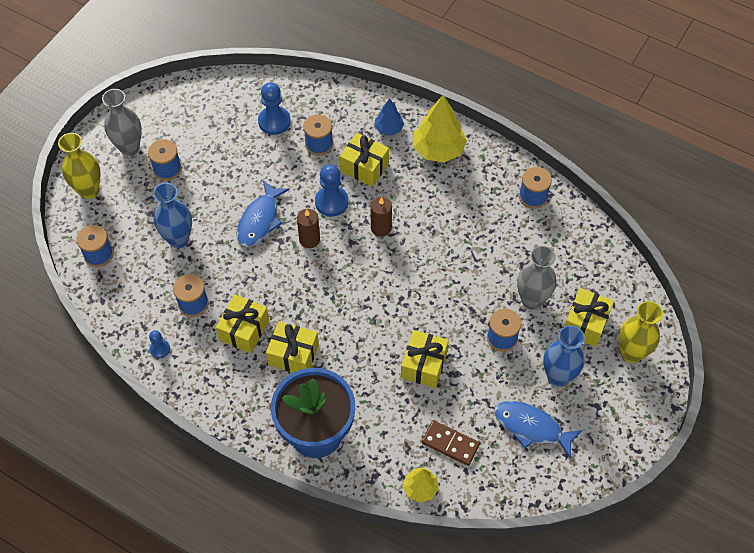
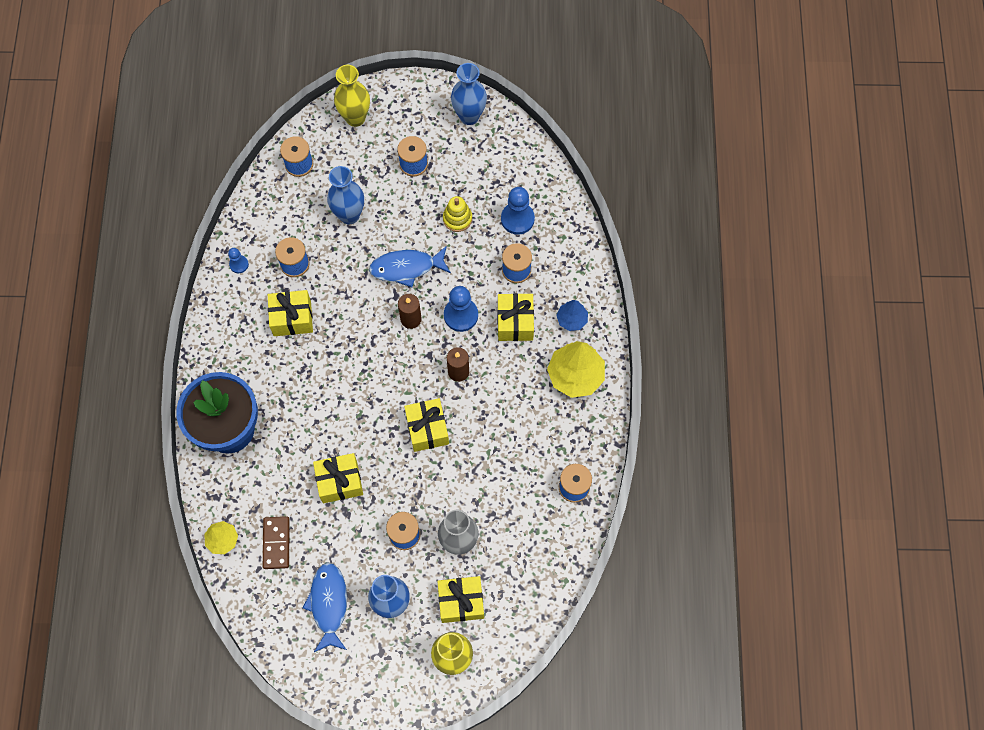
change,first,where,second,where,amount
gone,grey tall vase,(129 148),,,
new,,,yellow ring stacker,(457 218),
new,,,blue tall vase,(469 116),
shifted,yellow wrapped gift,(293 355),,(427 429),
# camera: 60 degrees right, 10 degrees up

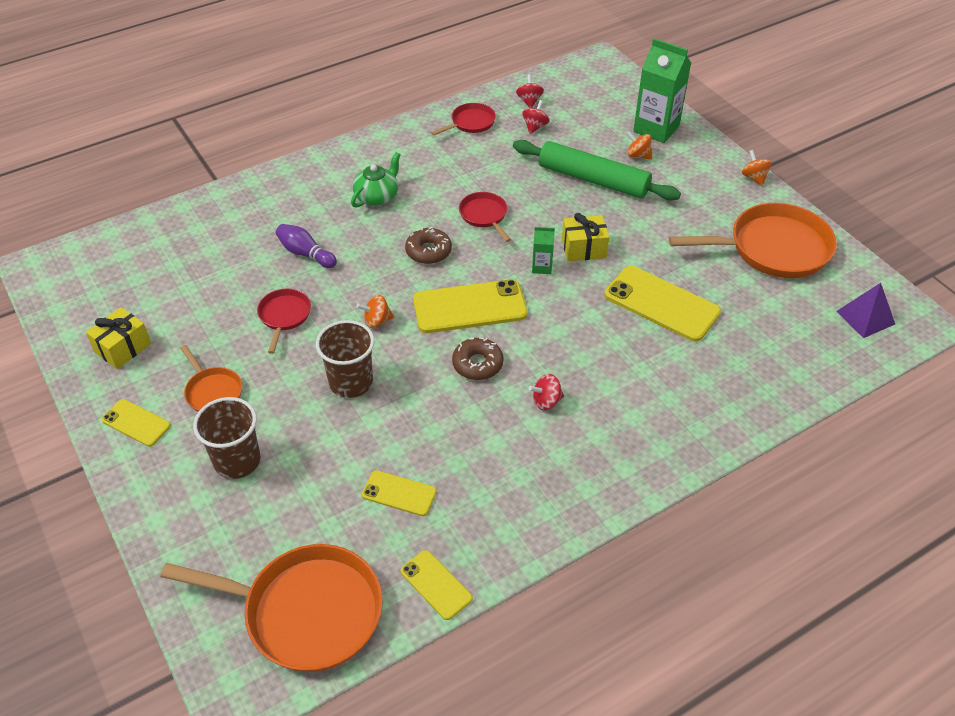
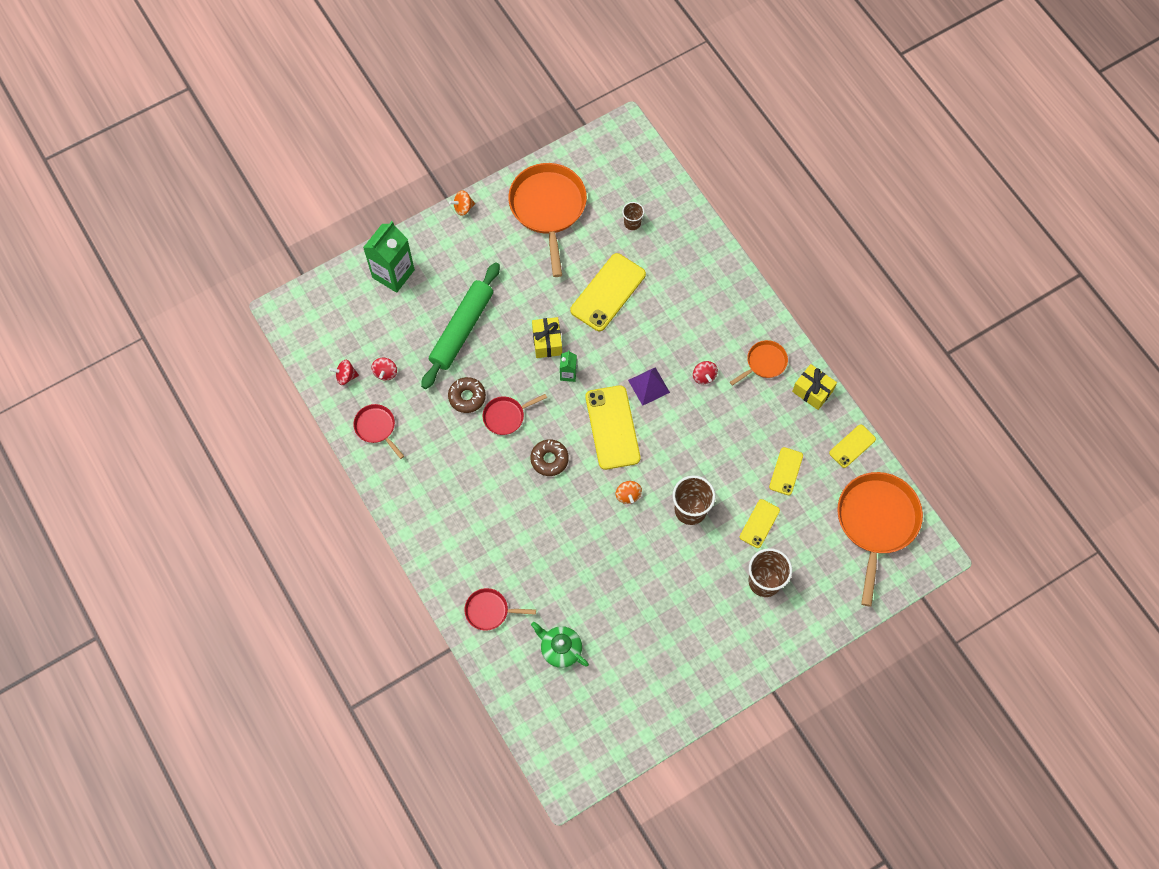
change,first,where,second,where,amount
gone,royal purple skittle,(305 253),,,
gone,orange spinning top,(638 155),,,
new,,,brown tumbler,(632 223),
shifted,yellow wrapped gift,(123 348),,(812 391),
shifted,yellow mobile phone,(136 423),,(759 523),
shifted,orange pan,(212 391),,(764 363),
shifted,red pan,(284 316),,(489 611),
shifted,emerald china teapot,(377 196),,(560 649),
shifted,brown donut,(477 364),,(467 397),
shifted,royal purple pyramid shape,(865 317),,(649 386),
rotated,red spinning top,(535 127),,(385 373),105 degrees counterclockwise
# camera: 90 degrees left, 20 degrees up

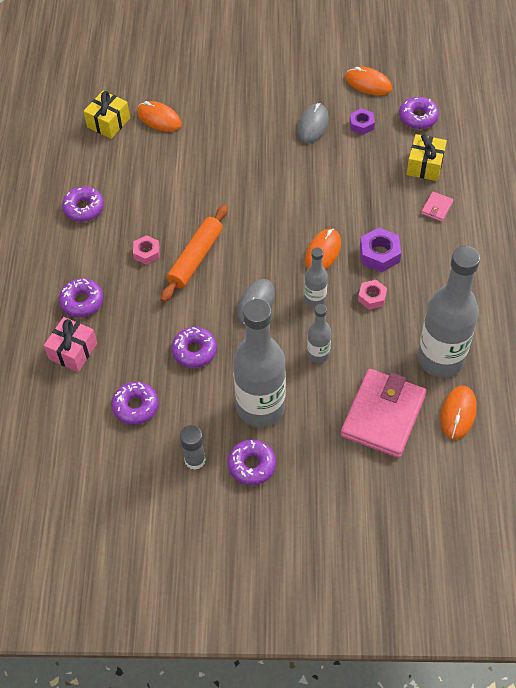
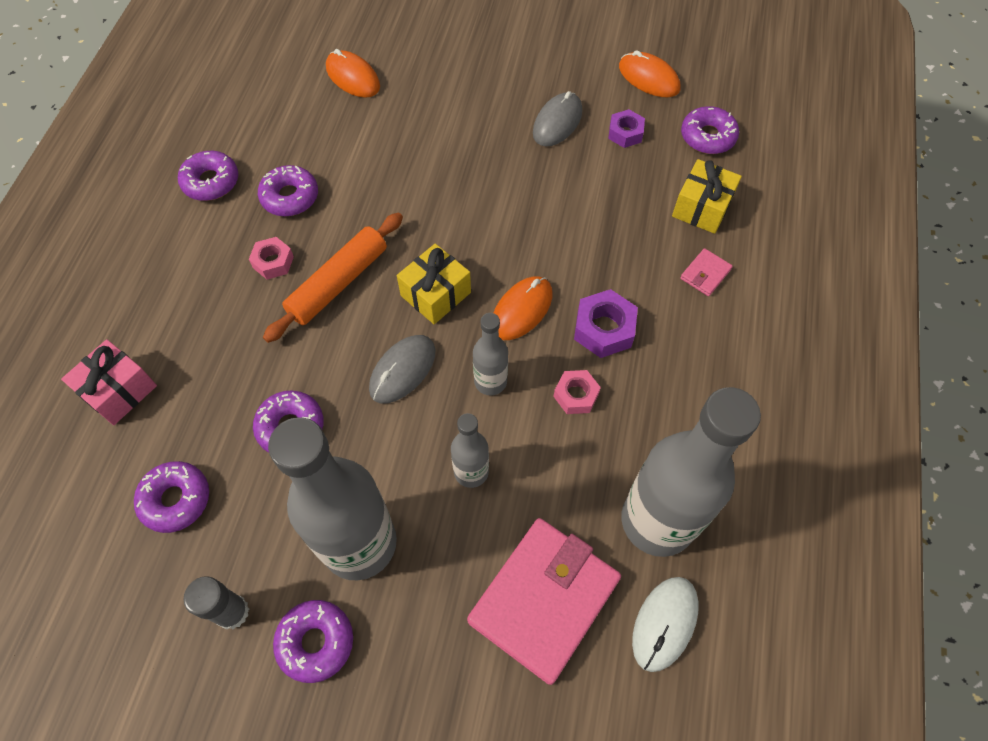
change,first,where,second,where,amount
shifted,royal purple donut,(82 301),,(290 197),
shifted,yellow wrapped gift,(108 122),,(435 294),
repainted,orange mouse,(458 413),snow-white mouse,(664 623),
# camera: 10 degrees right, 5 degrees up

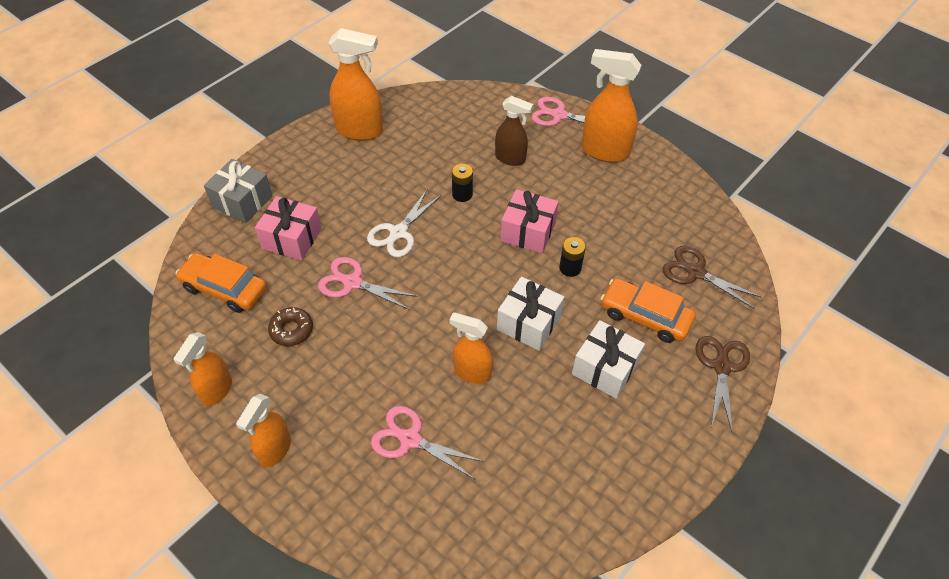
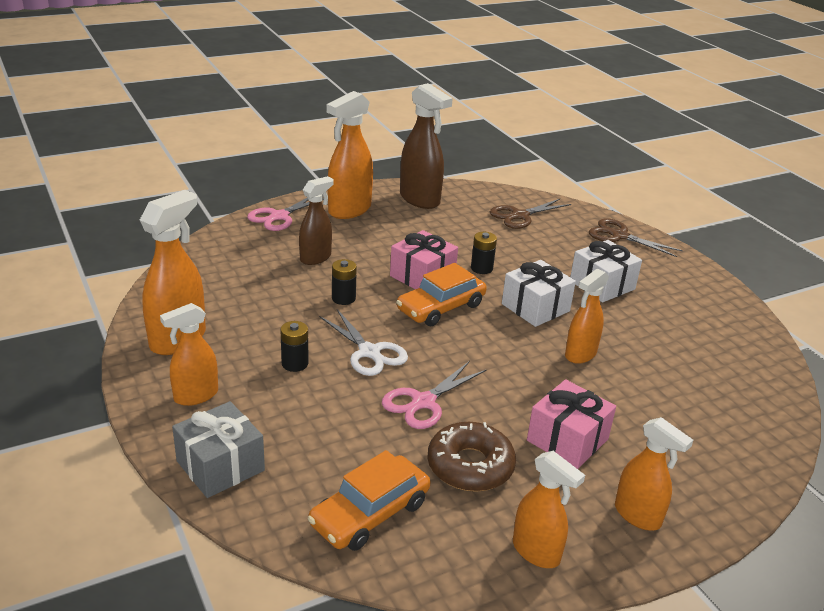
change,first,where,second,where,amount
gone,rose-pink shears,(410 439),,,
new,,,orange sprayer,(195 396),
new,,,jet-black battery,(295 363),
new,,,brown sprayer,(420 200),
shifted,rose-pink wrapped gift,(292 239),,(567 440),
shifted,orange car,(645 316),,(441 307),
scaled,brown donut,(291 330),,(470 466),x1.55
# camera: 70 degrees left, 20 degrees down

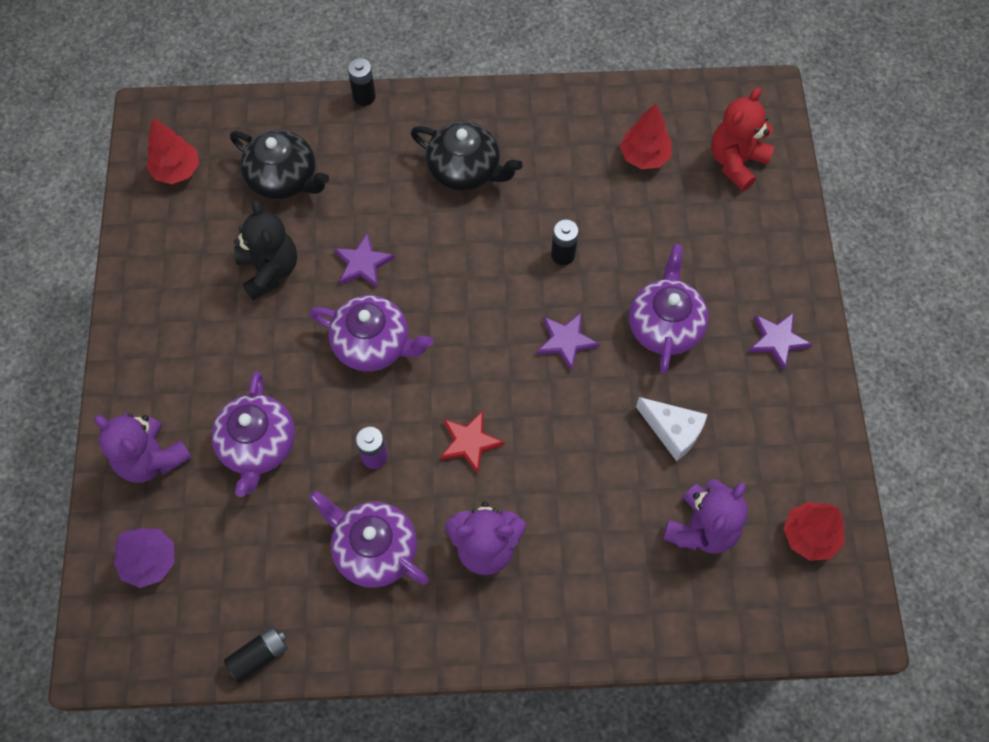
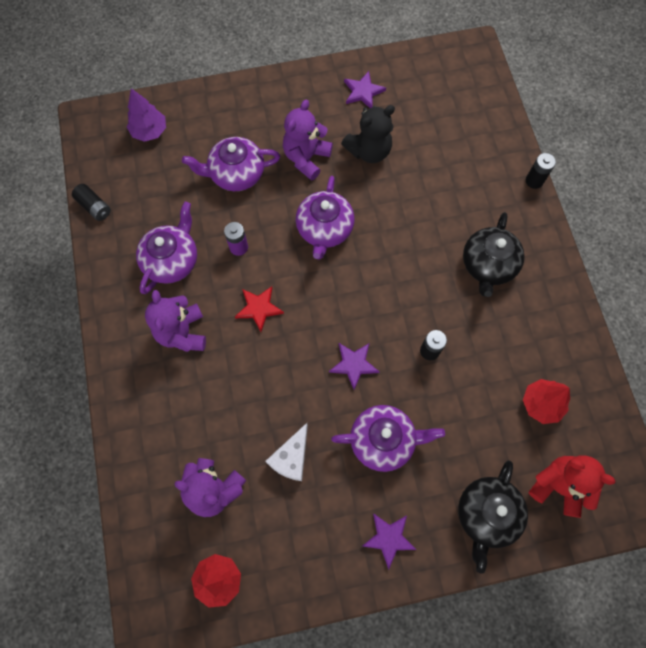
change,first,where,second,where,amount
gone,red tree,(177 170),,,
shifted,royal purple stuffed bear,(152 458),,(306 158),
shifted,jet-black china teapot,(284 178),,(486 514),
shifted,royal purple five-pointed star,(363 263),,(363 92),
# camera: 80 degrees right, 5 degrees up

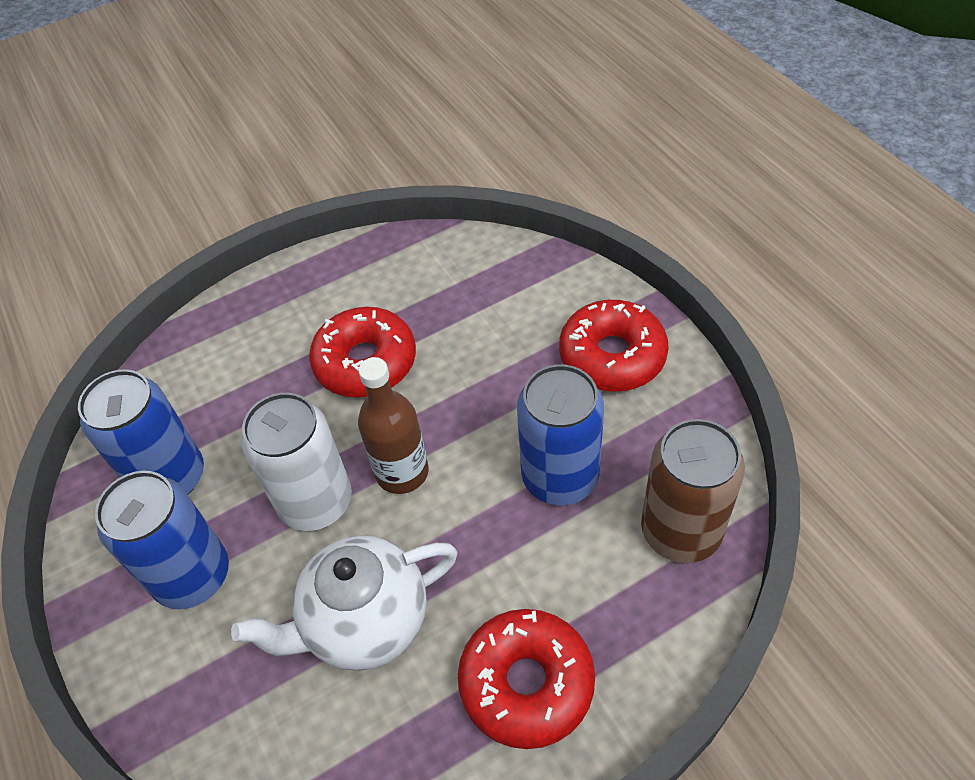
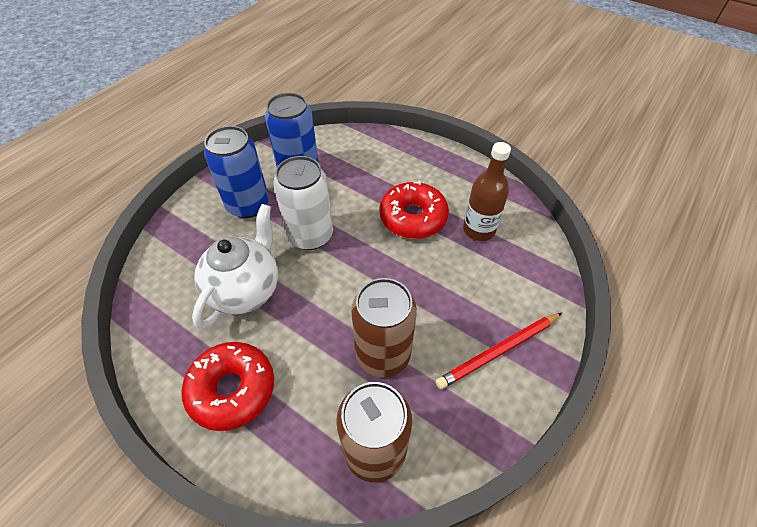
change,first,where,second,where,amount
shifted,brown bottle,(402 472),,(479 230),
swapped,red donut,(612 356),red lead pencil,(499 351),
repainted,blue soda can,(560 477),brown soda can,(383 354),
rotated,snow-white china teapot,(365 622),,(246 290),75 degrees clockwise
# camera: 60 degrees right, 0 degrees up

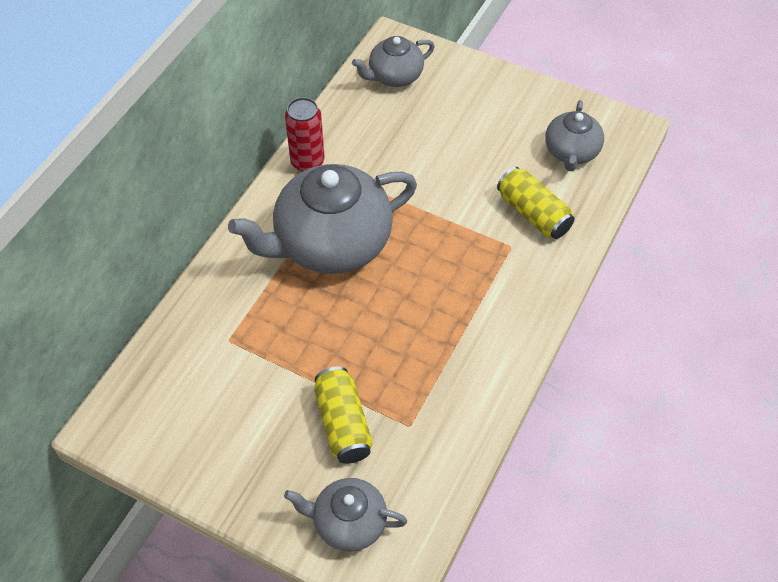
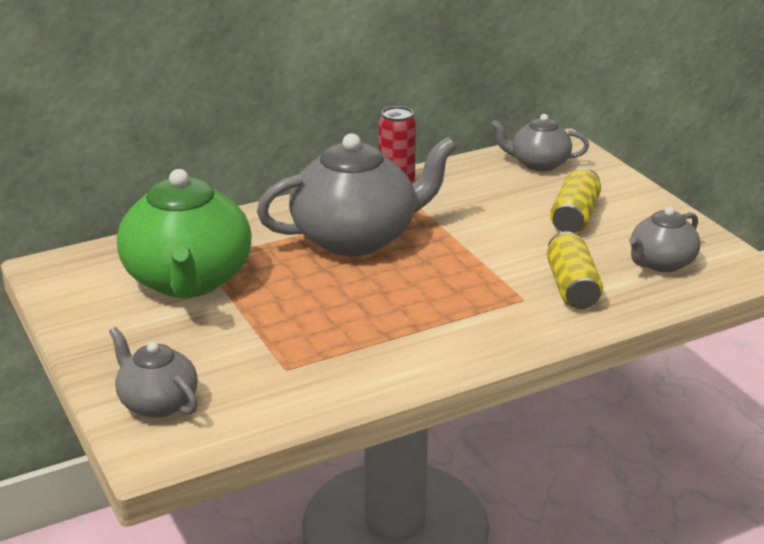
change,first,where,second,where,amount
new,,,emerald china teapot,(188 280),
shifted,yellow soda can,(343 423),,(575 217),
rotated,grey china teapot,(331 244),,(356 238),150 degrees clockwise
# camera: 35 degrees right, 25 degrees down

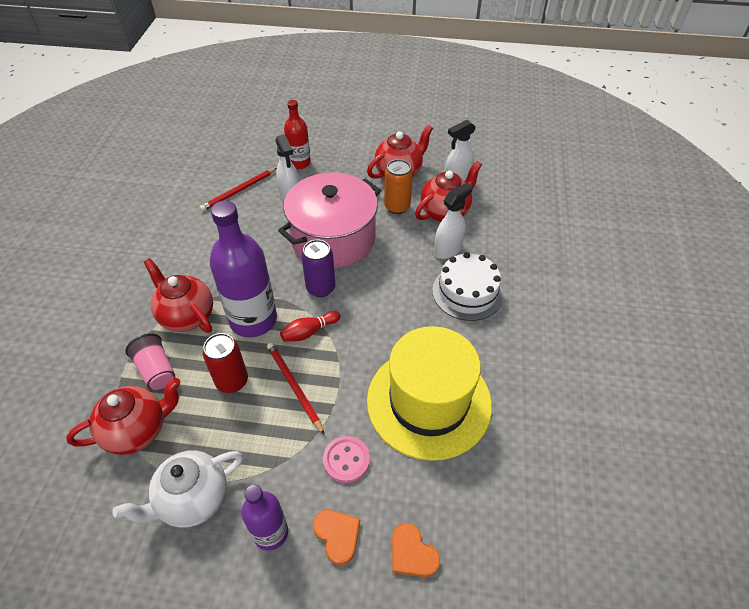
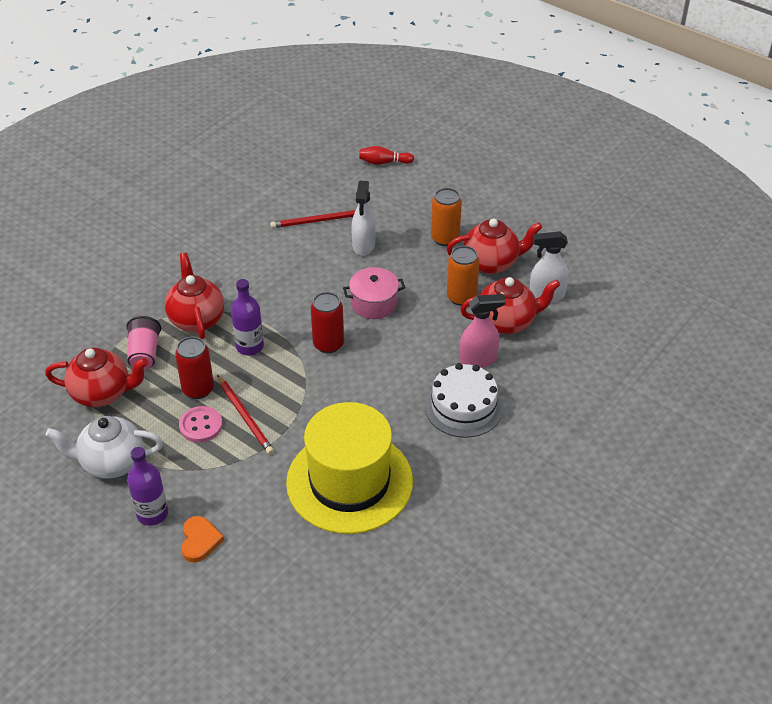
change,first,where,second,where,amount
gone,red bottle,(299 163),,,
gone,orange love heart,(412 553),,,
new,,,orange soda can,(445 238),
shifted,red skittle,(309 332),,(384 162),
shifted,rose-pink sewing button,(346 460),,(201 425),
repainted,royal purple soda can,(320 288),red soda can,(328 344),
repainted,snow-white sprayer,(448 249),rose-pink sprayer,(478 360),
rotated,red lead pencil,(294 387),,(245 417),150 degrees clockwise
scaled,royal purple bottle,(253 320),,(249 346),x0.58
scaled,rose-pink stockpot,(333 239),,(374 303),x0.51
# camera: 30 degrees right, 5 degrees down

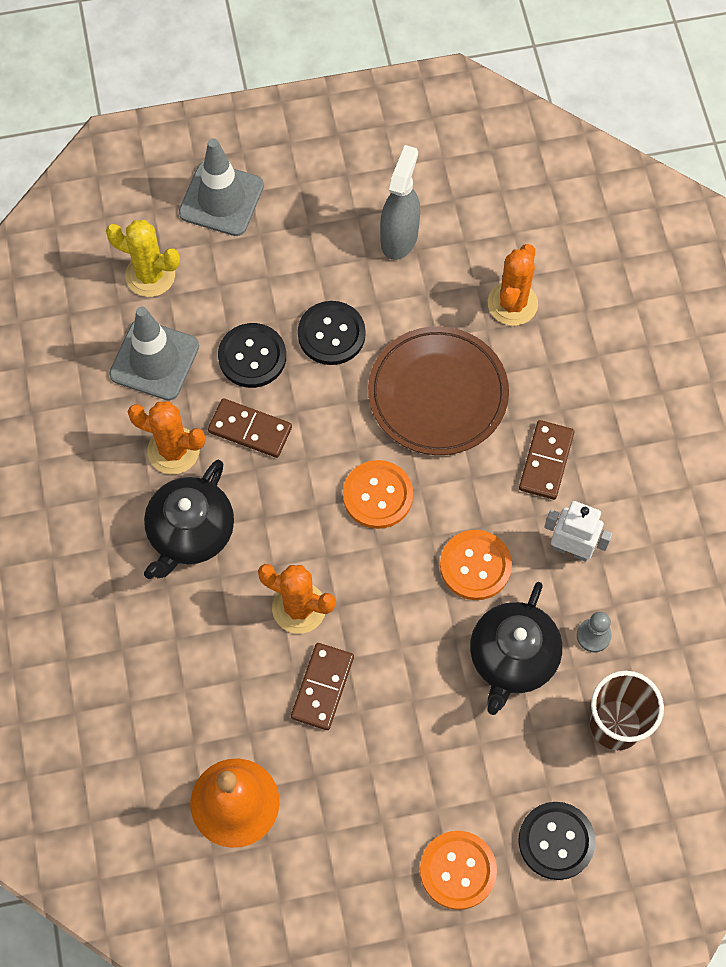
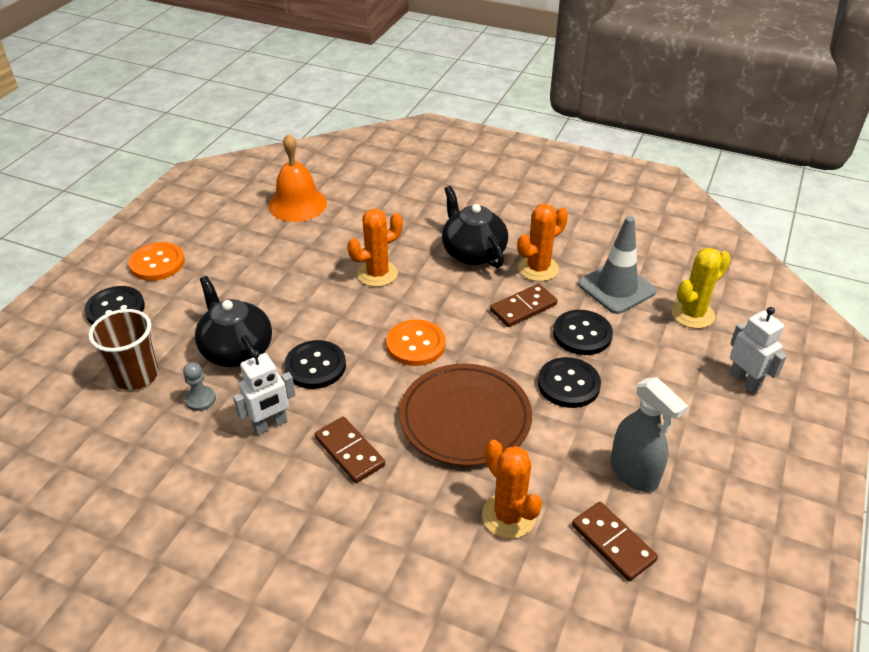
change,first,where,second,where,amount
shifted,brown domino,(322 687),,(613 543),
swapped,grey traffic cone,(221 199),snow-white toy robot,(744 381),
repainted,orange sewing button,(475 566),jet-black sewing button,(315 366),
# camera: 125 degrees right, 25 degrees down

